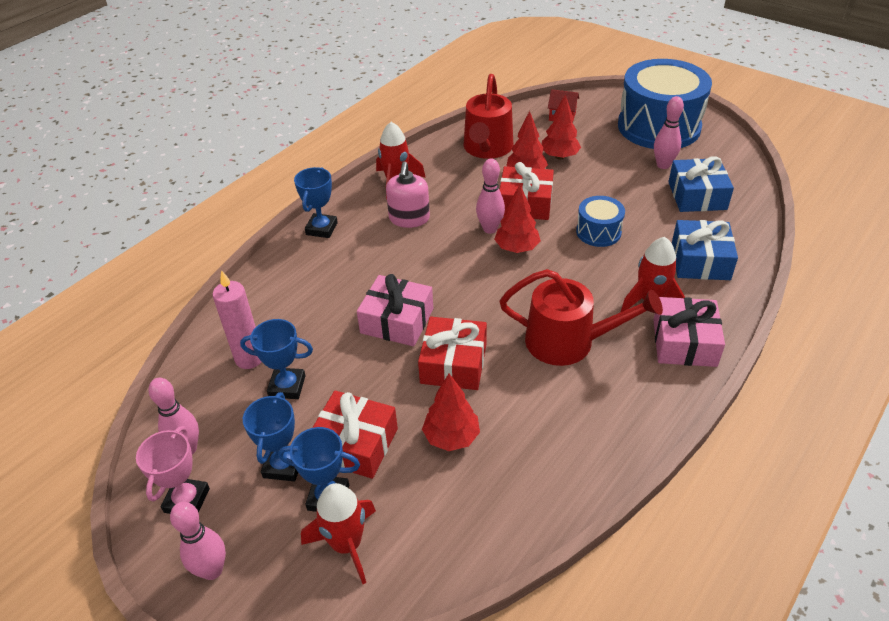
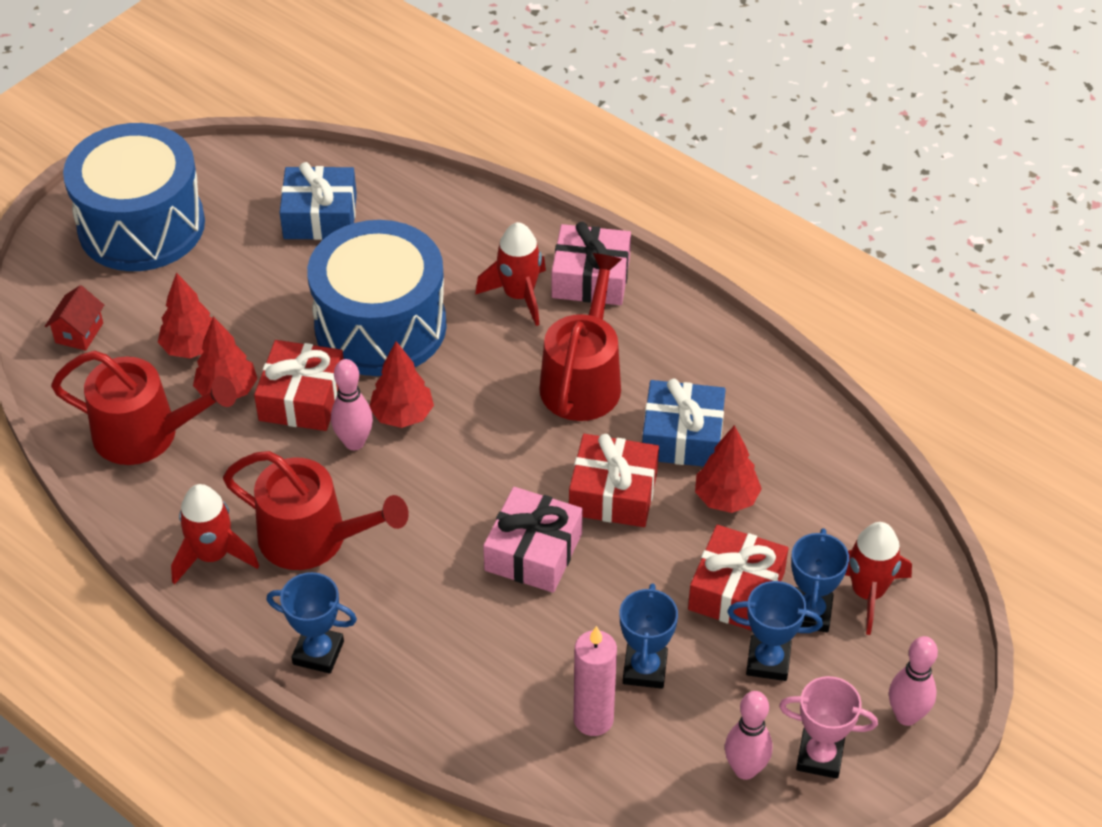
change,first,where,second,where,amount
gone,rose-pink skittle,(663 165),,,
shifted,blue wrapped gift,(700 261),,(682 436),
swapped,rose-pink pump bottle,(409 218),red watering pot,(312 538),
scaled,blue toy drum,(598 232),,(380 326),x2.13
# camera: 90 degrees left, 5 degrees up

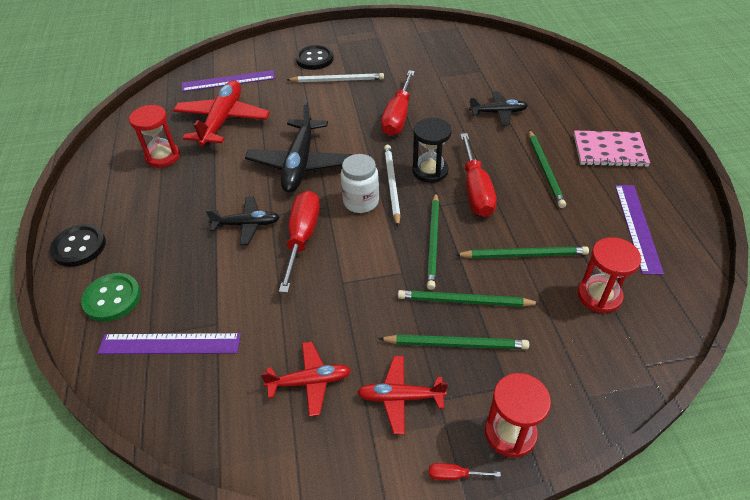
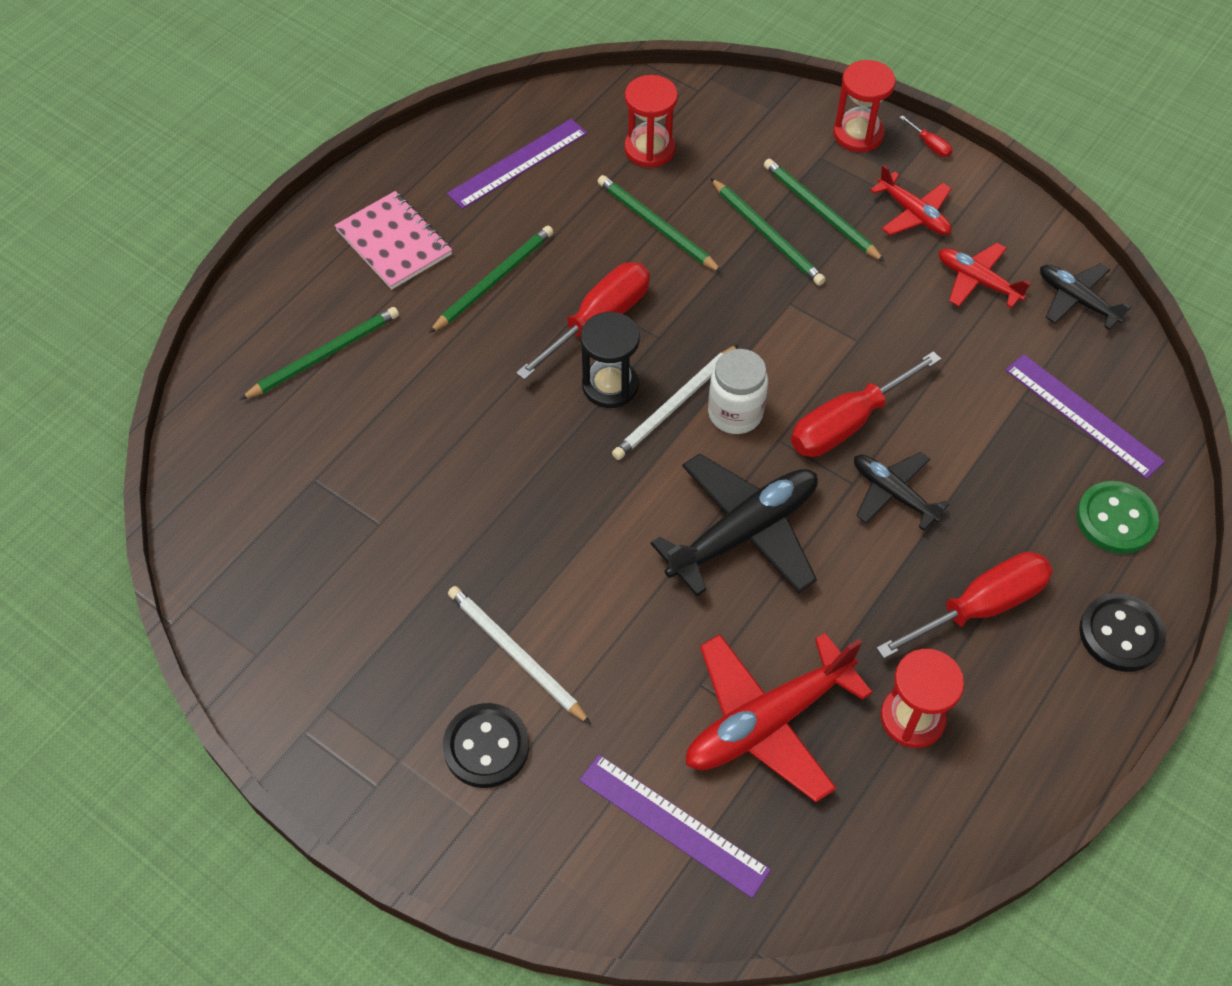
change,first,where,second,where,amount
shifted,red screwdriver,(398 116),,(980 607),
shifted,emerald lead pencil,(433 242),,(324 355),
shifted,jet-black toy plane,(498 113),,(1076 300),
# camera: 135 degrees left, 10 degrees up

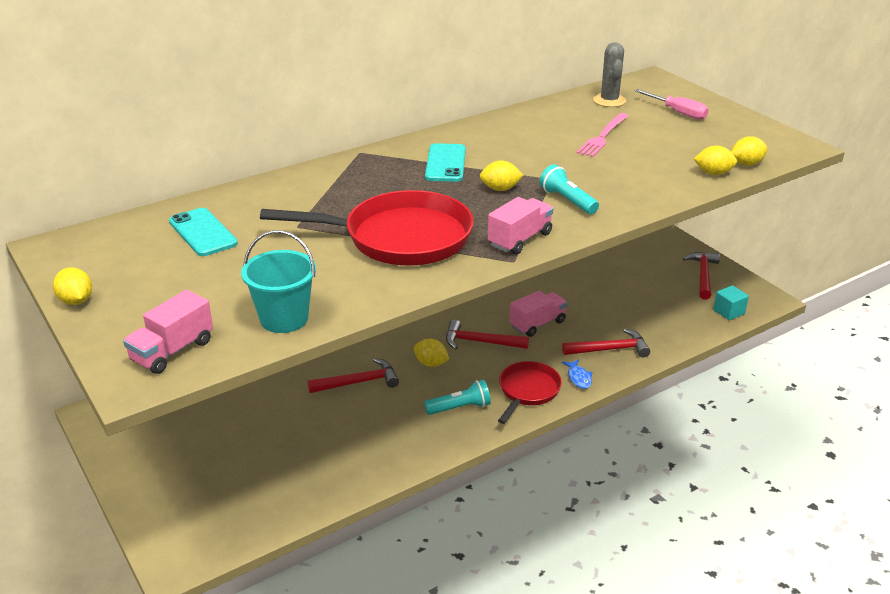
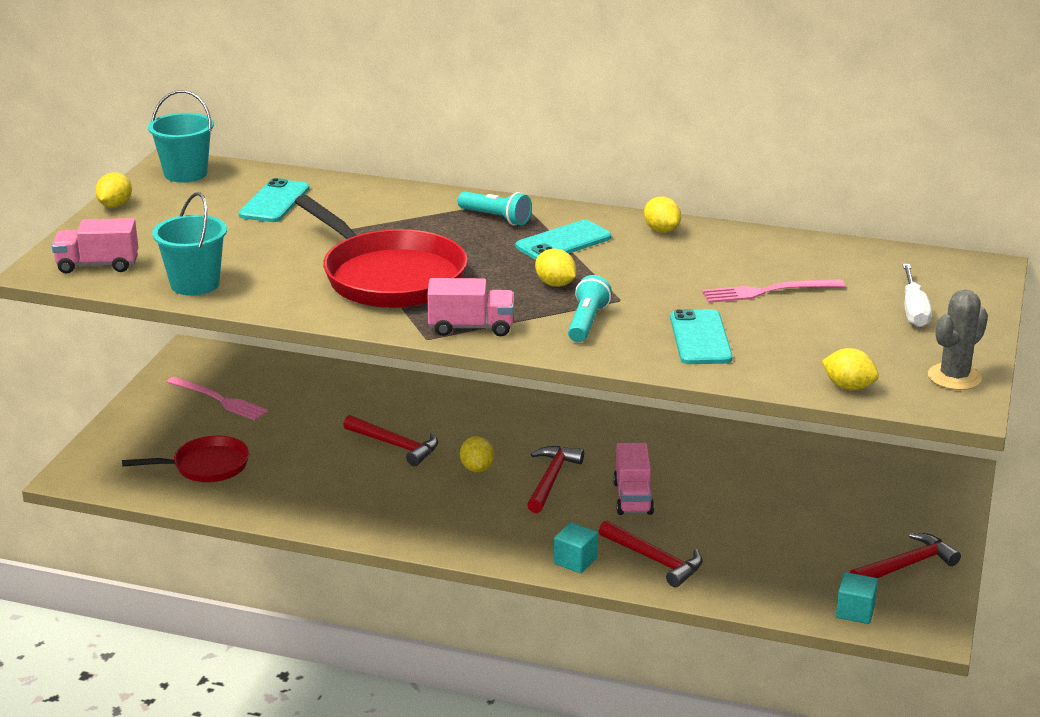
change,first,where,second,where,amount
new,,,teal pail,(185 174),
new,,,rose-pink table fork,(219 400),
new,,,teal mobile phone,(700 338),
shifted,teal torch,(460 408),,(496 218),
shifted,red pan,(527 391),,(206 466),
shifted,grey cactus,(609 101),,(954 377),
shifted,yellow lemon,(713 173),,(661 230),
swapped,blue fish,(578 378),teal solid cube,(575 561),
repainted,rose-pink screwdriver,(678 112),snow-white screwdriver,(913 310),
rotated,red claw hammer,(480 342),,(551 479),45 degrees clockwise
rotated,rose-pink lorry,(537 324),,(633 498),75 degrees clockwise
# camera: 50 degrees right, 5 degrees down

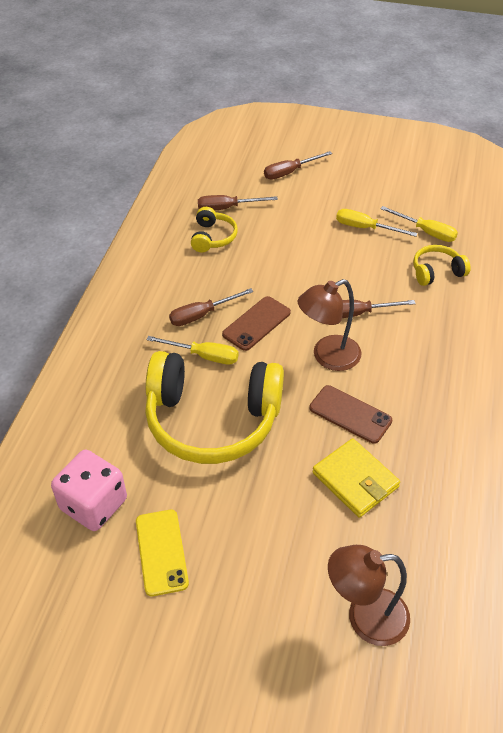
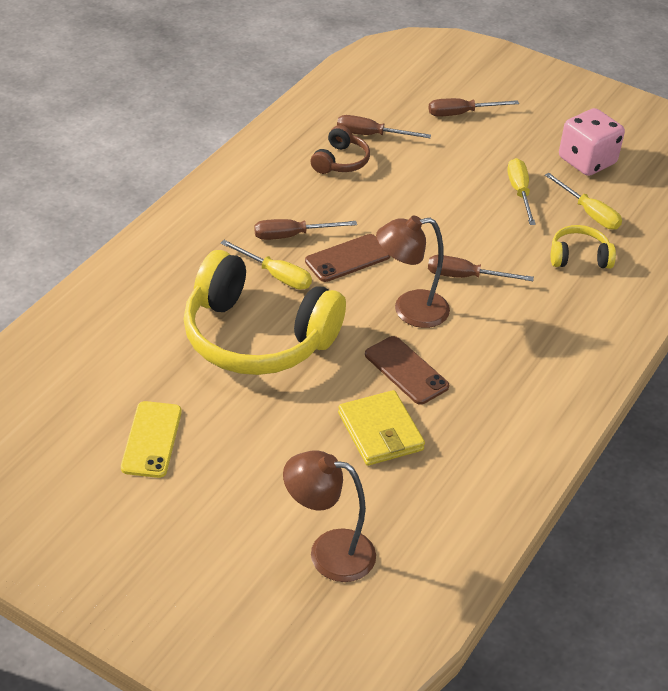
change,first,where,second,where,amount
shifted,rose-pink die,(94 504),,(587 161),
repainted,yellow over-ear headphones,(213 237),brown over-ear headphones,(340 161),
rotated,yellow screwdriver,(365 228),,(519 192),45 degrees clockwise
# camera: 15 degrees right, 5 degrees down

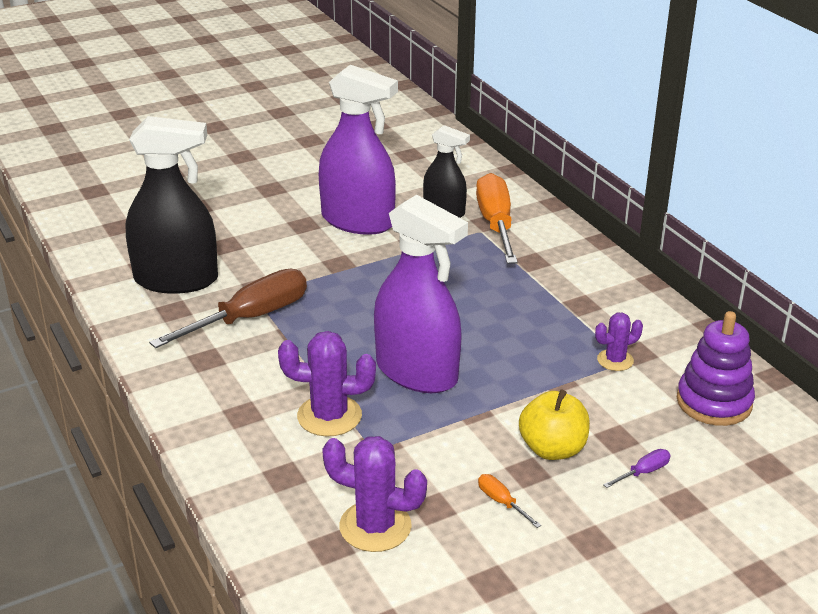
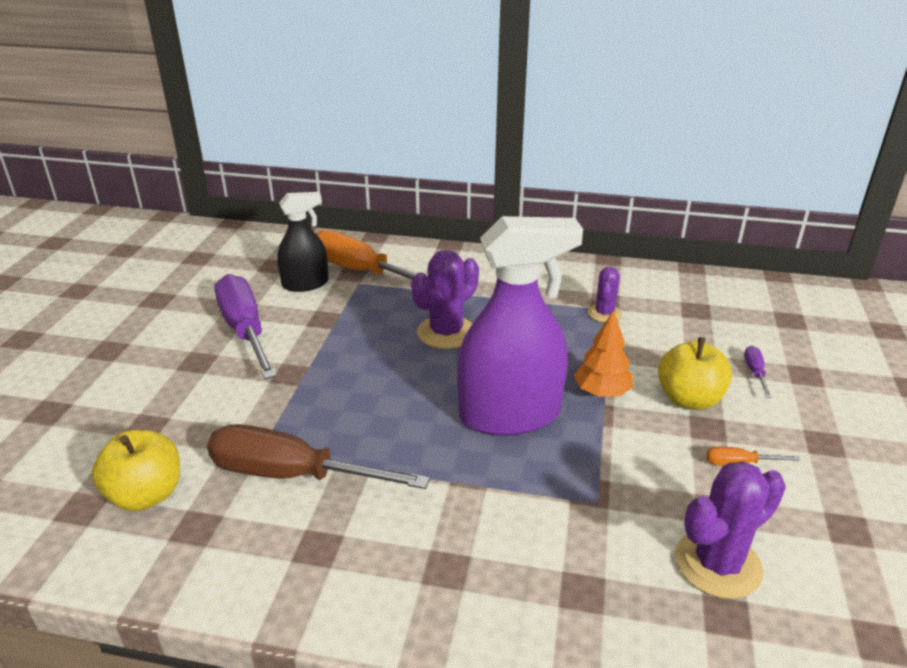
change,first,where,second,where,amount
gone,royal purple ring stacker,(714 402),,,
new,,,orange tree,(601 392),
shifted,royal purple cactus,(329 416),,(446 333),
swapped,jet-black sprayer,(176 280),yellow apple fruit,(146 495),
swapped,royal purple sprayer,(358 221),royal purple screwdriver,(245 330),
rotated,brown screwdriver,(250 318),,(292 475),75 degrees counterclockwise
# camera: 50 degrees left, 0 degrees up

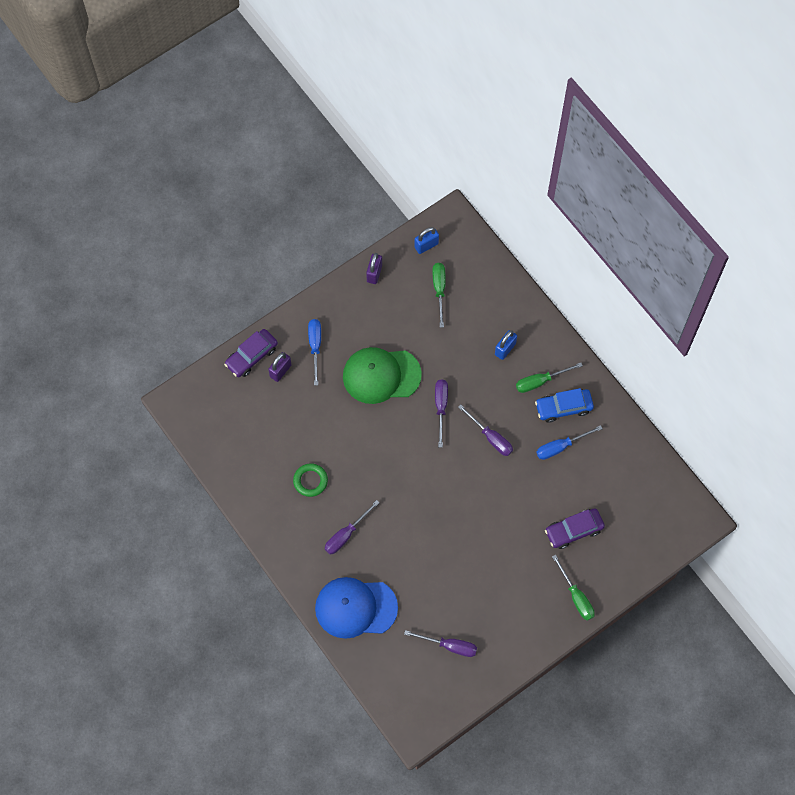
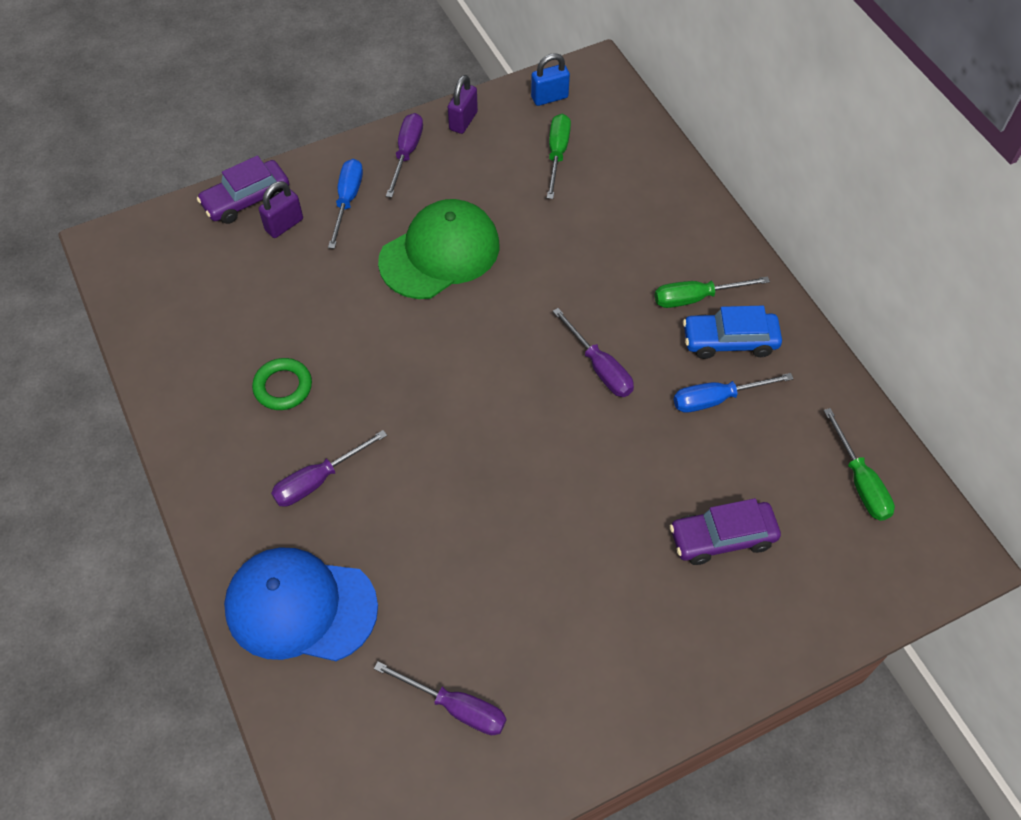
change,first,where,second,where,amount
gone,blue padlock,(505 349),,,
shifted,royal purple screwdriver,(441 407),,(407 153),
shifted,emerald screwdriver,(576 596),,(860 481),
rotated,emerald cap,(381 375),,(440 253),135 degrees clockwise
# camera: 10 degrees right, 10 degrees down

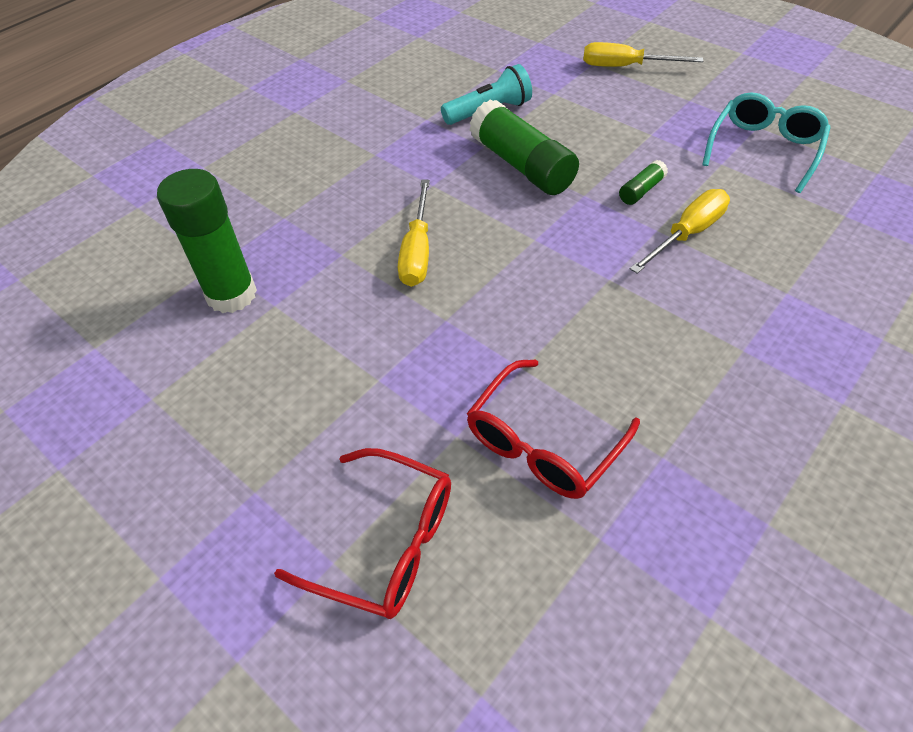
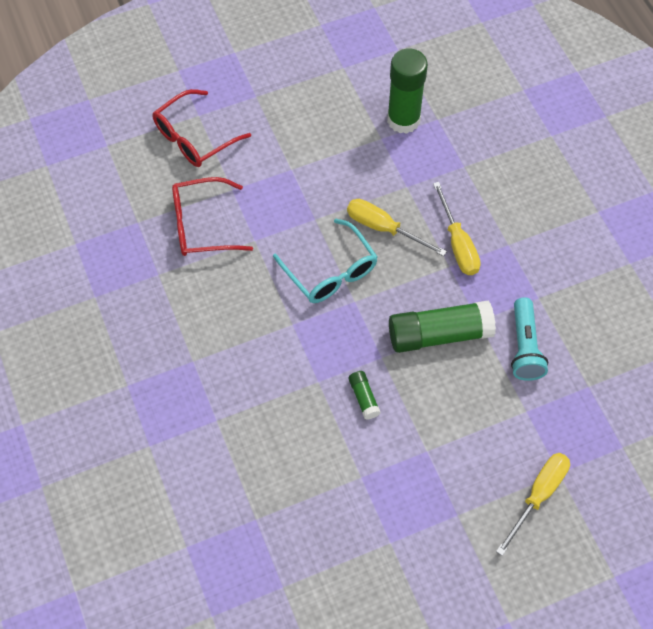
change,first,where,second,where,amount
shifted,yellow screwdriver,(687 234),,(458 244),
shifted,teal glasses,(764 149),,(330 272),
rotated,red glasses,(543 443),,(202 225),75 degrees counterclockwise
# camera: 115 degrees right, 10 degrees up

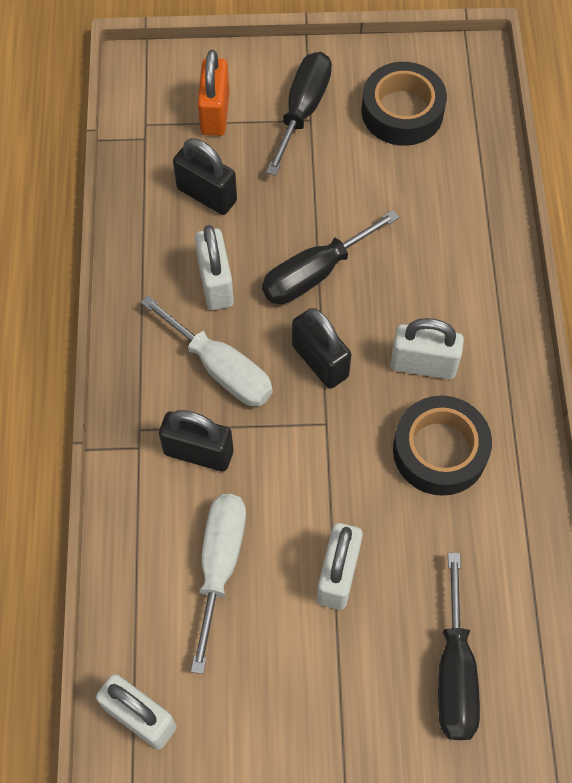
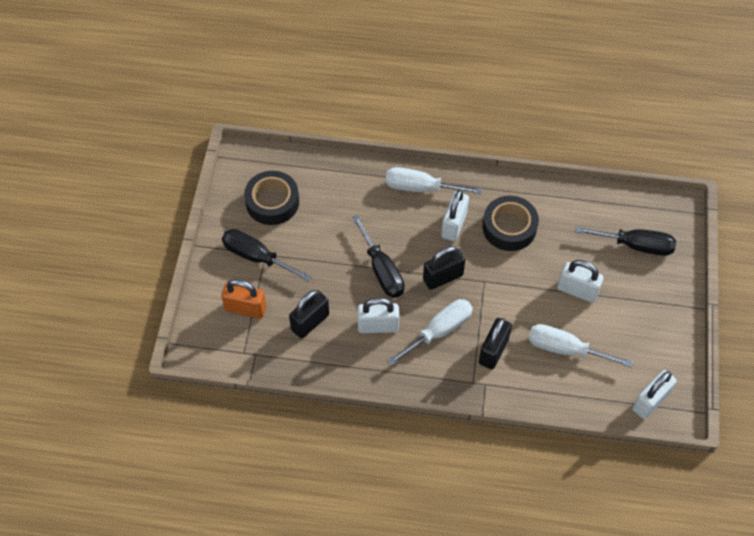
change,first,where,second,where,amount
new,,,snow-white screwdriver,(420 188),
# camera: 80 degrees left, 5 degrees down

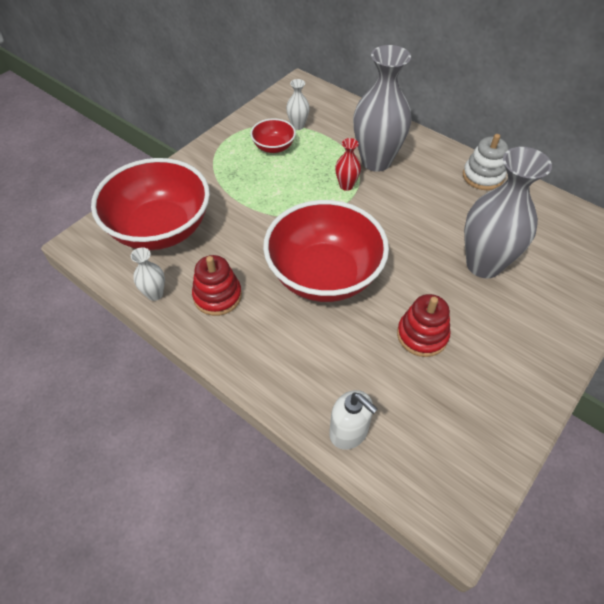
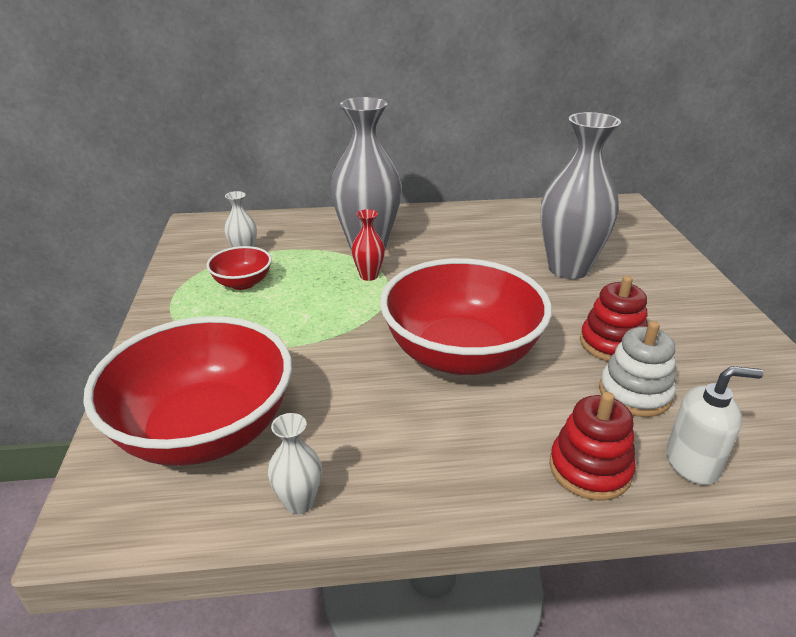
change,first,where,second,where,amount
shifted,red ring stacker,(217 296),,(590 469),
shifted,snow-white ring stacker,(482 176),,(634 393),
# camera: 45 degrees left, 20 degrees down

